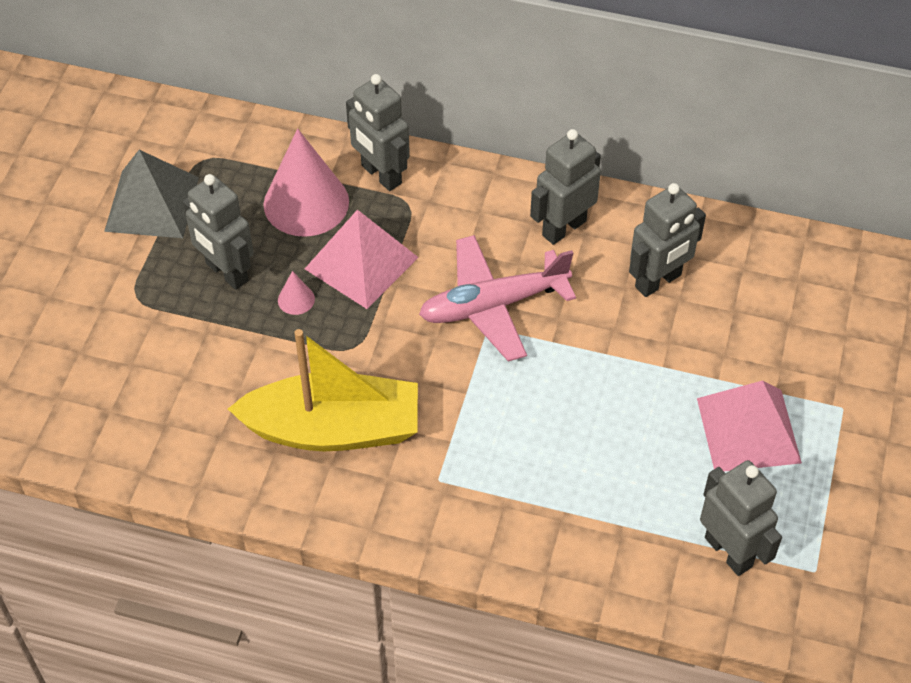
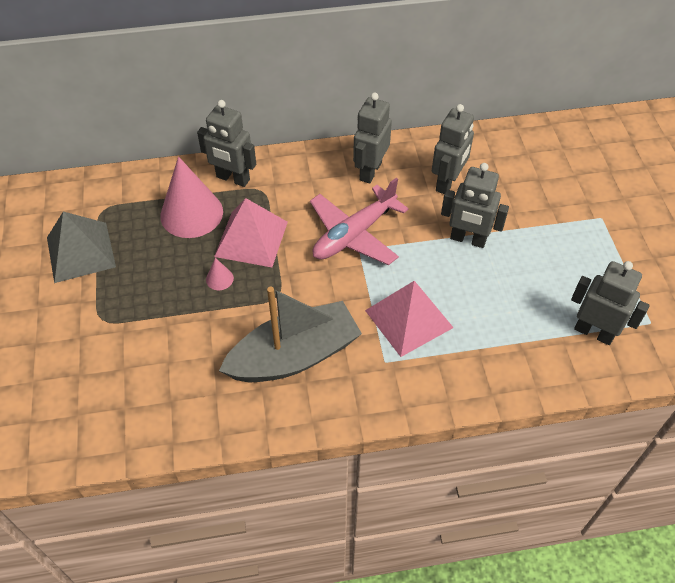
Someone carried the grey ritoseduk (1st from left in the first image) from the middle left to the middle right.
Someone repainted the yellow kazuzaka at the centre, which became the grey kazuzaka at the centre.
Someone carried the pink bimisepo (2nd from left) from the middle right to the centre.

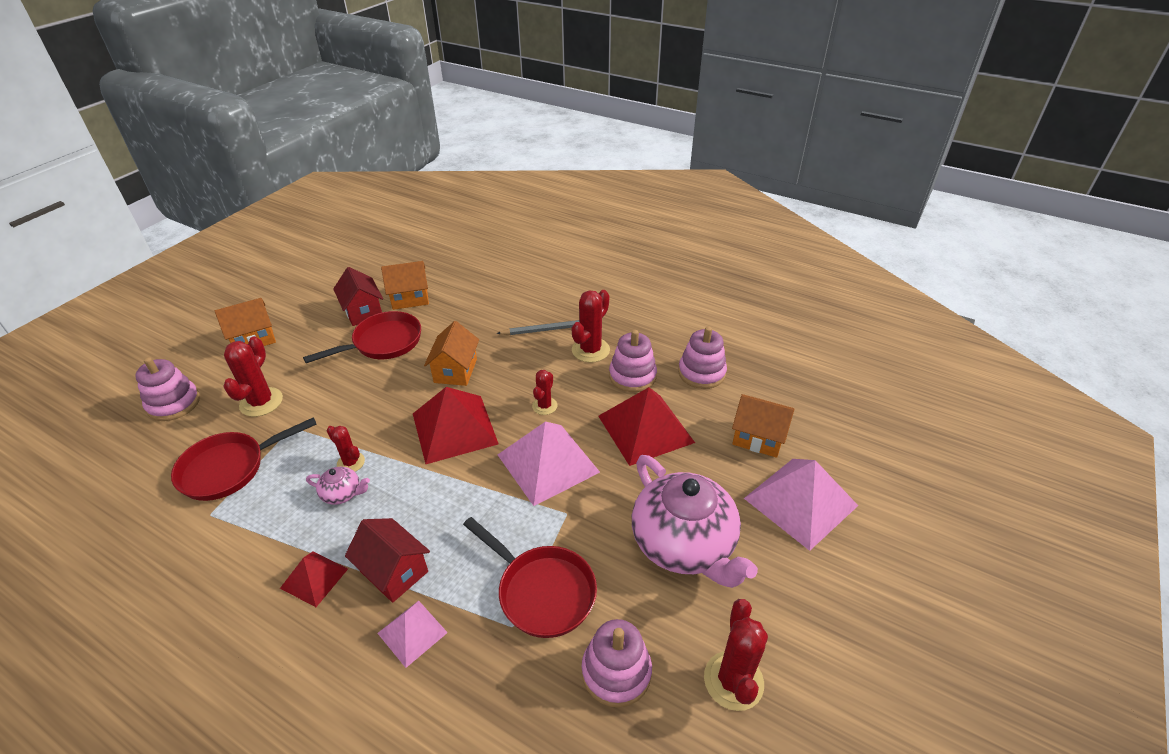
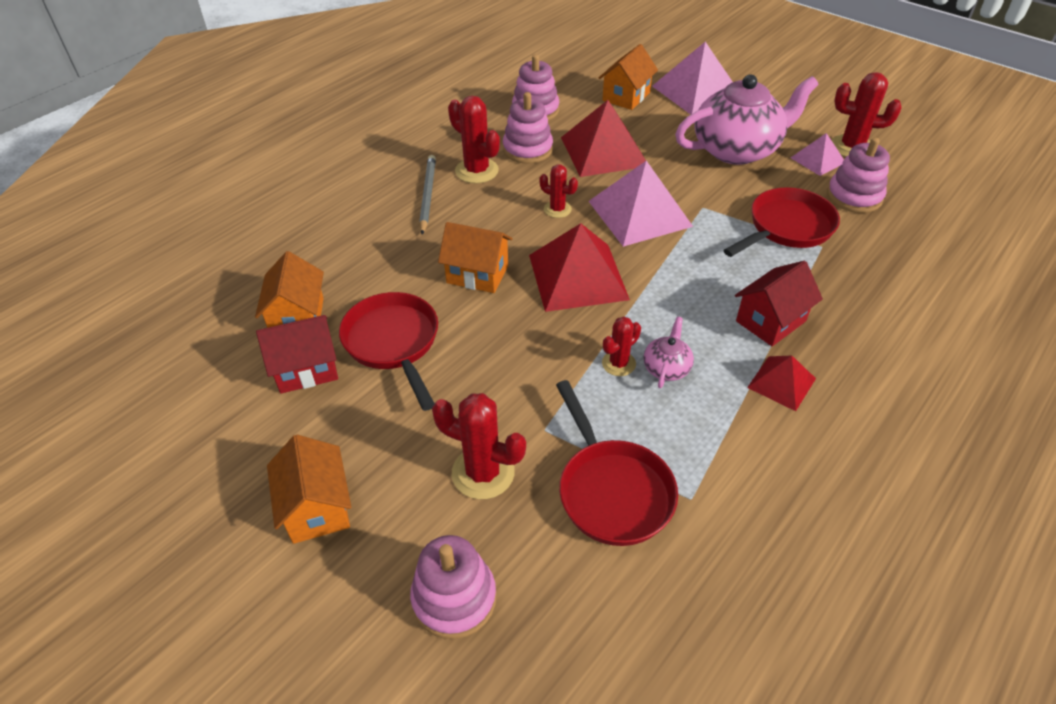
Someone carried the pink bimisepo (1st from left in the first image) from the bottom centre to the top right.

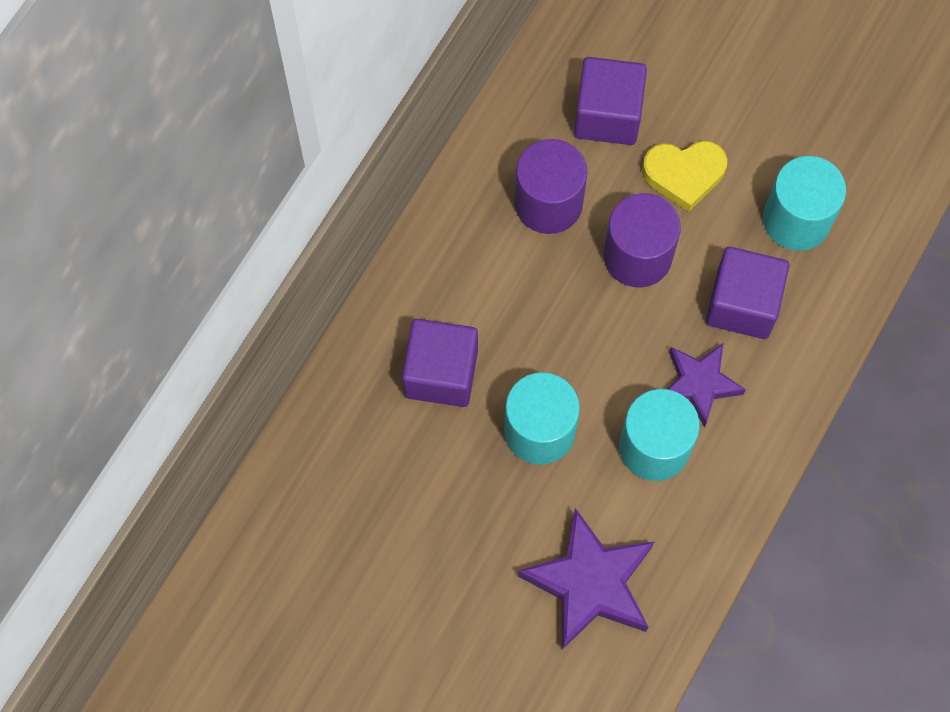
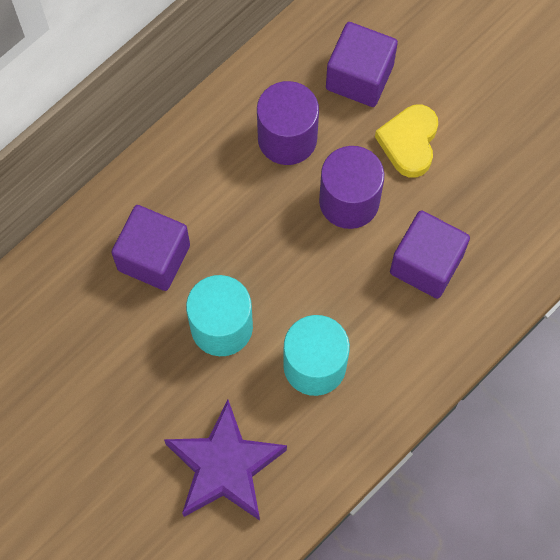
Someone rotated the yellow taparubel at the top right by 90 degrees clockwise.
Someone took away the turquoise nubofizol (3rd from left) at the top right.
Someone took away the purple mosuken (2nd from left) at the middle right.

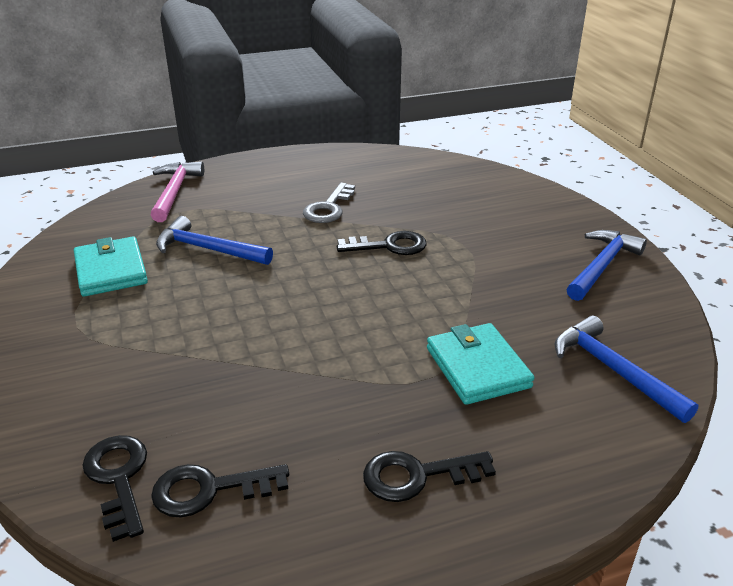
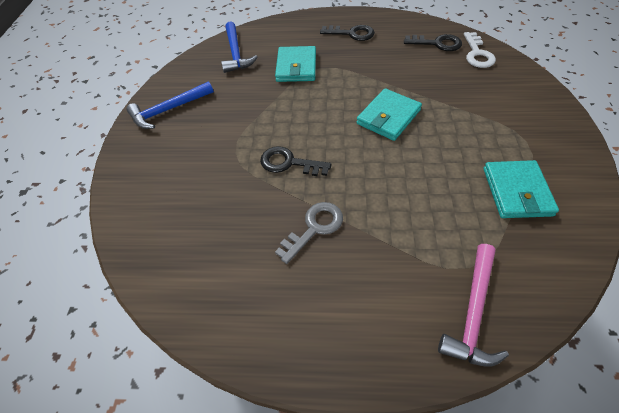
Someone took away the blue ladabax (1st from left) at the middle left.
Someone repainted the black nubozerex (1st from left) at the bottom left, which became the white nubozerex at the top right.
Someone put down the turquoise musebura (2nd from left) at the top centre.

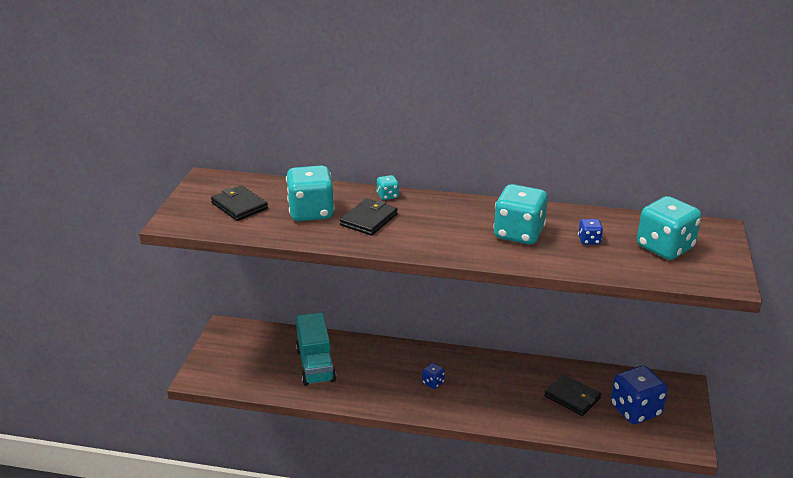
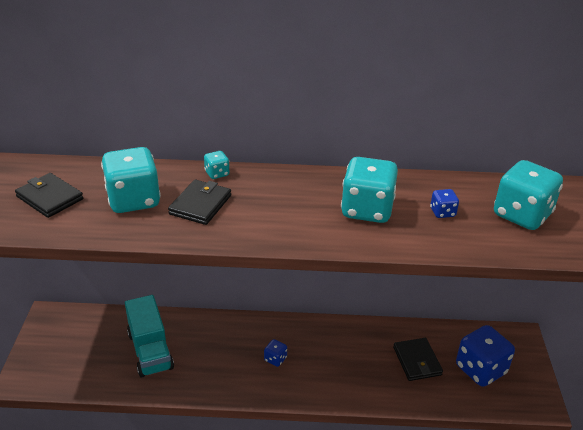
Someone rotated the black musebura (3rd from left) at the bottom right by 45 degrees clockwise.

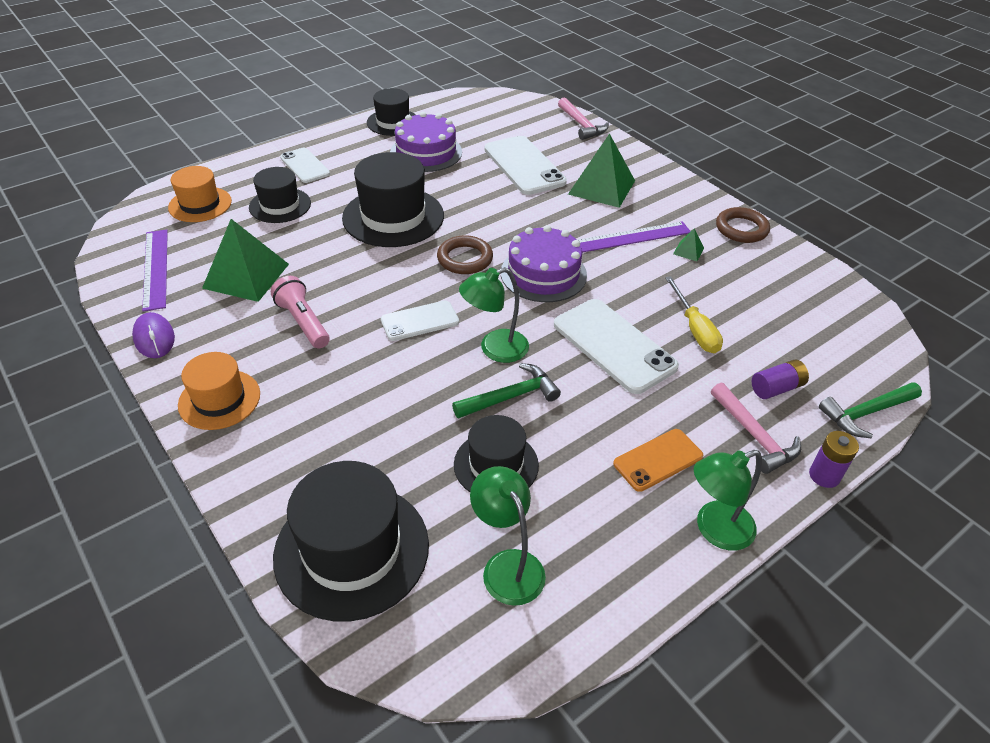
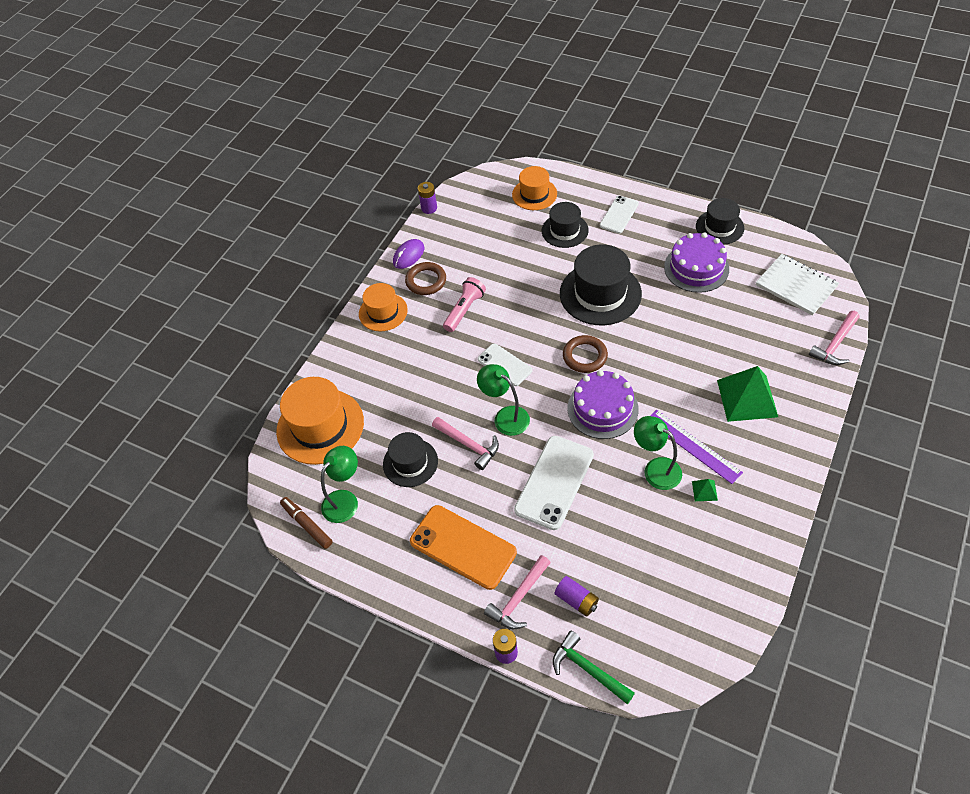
Someone took away the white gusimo (3rd from left) at the top centre.
Someone carried the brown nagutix (2nd from left in the first image) from the top right to the centre.
Someone took away the green bimisepo (1st from left) at the middle left.
Someone took away the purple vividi (1st from left) at the middle left.
Someone took away the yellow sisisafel at the middle right.
Someone repainted the green ladabax (1st from left) at the centre, which became the pink ladabax (1st from left) at the centre.
Someone scaled the orange gusimo at the centre by 1.67.
Someone carried the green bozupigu (3rd from left) from the bottom right to the middle right.
Someone repainted the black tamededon (2nd from left) at the bottom centre, which became the orange tamededon (1st from left) at the middle left.
Someone put down the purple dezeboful (1st from left) at the top centre.
Someone put down the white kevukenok at the middle right.
Someone put down the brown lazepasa at the middle left.

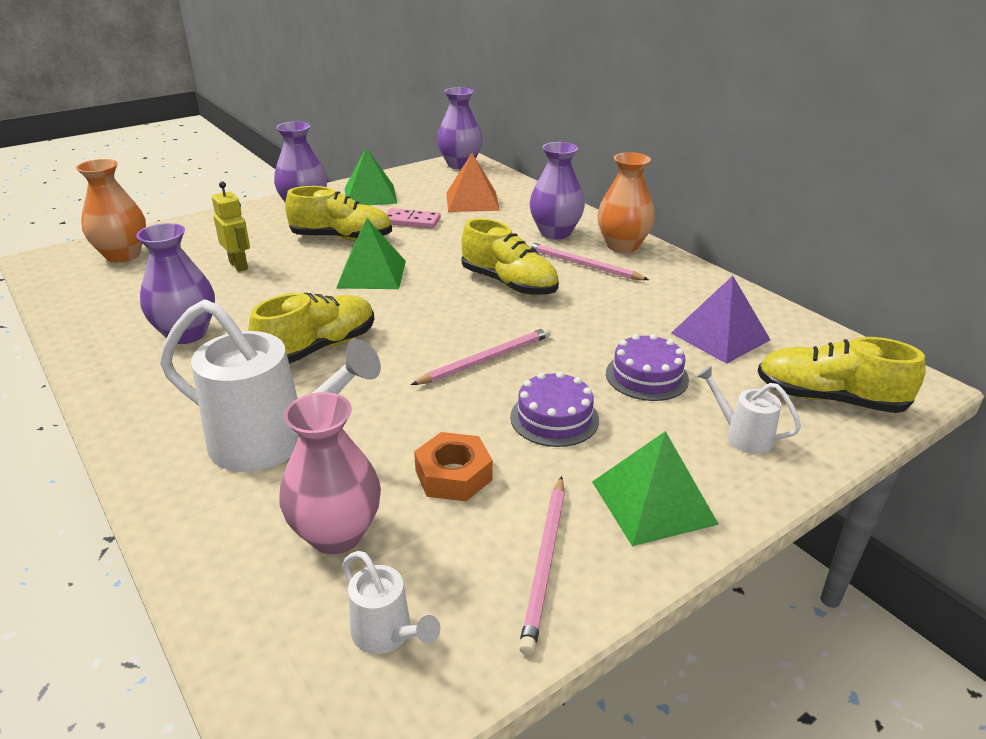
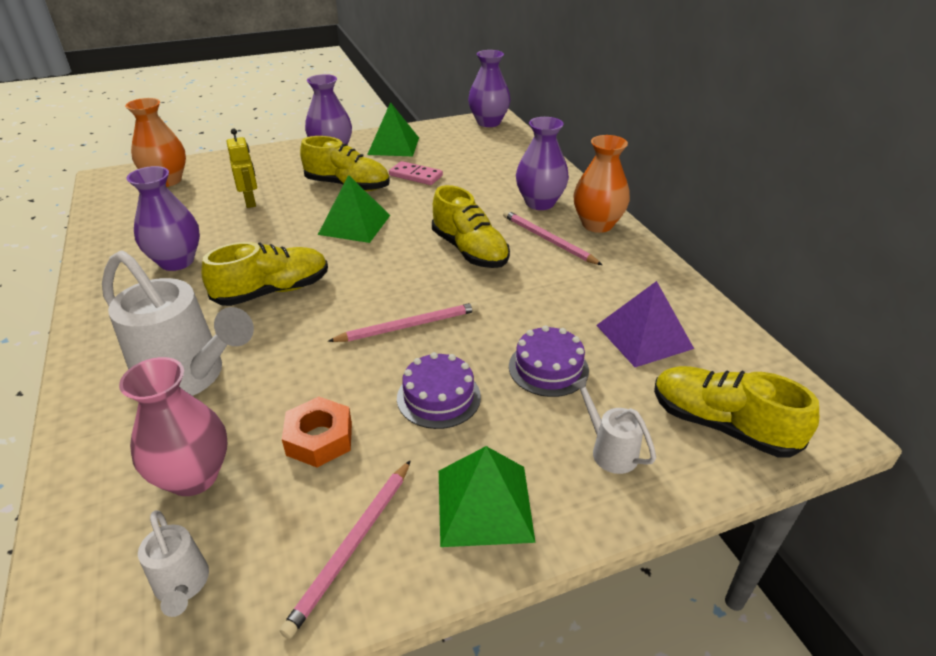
Someone took away the orange bimisepo at the top centre.

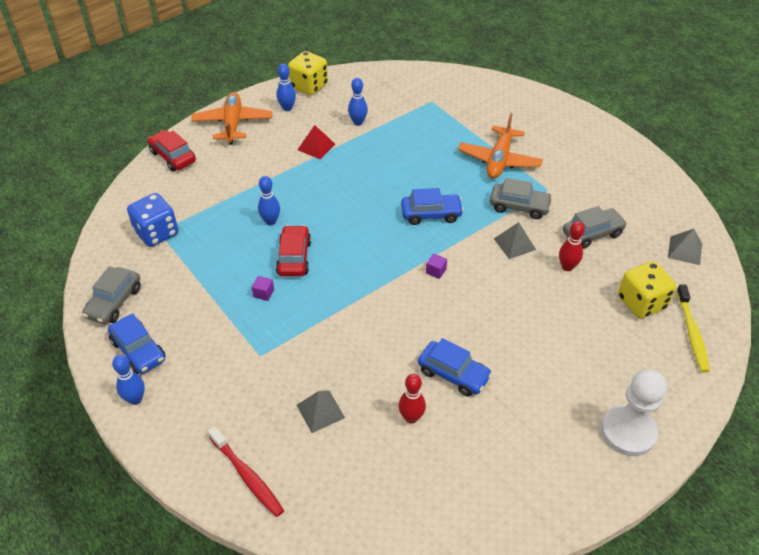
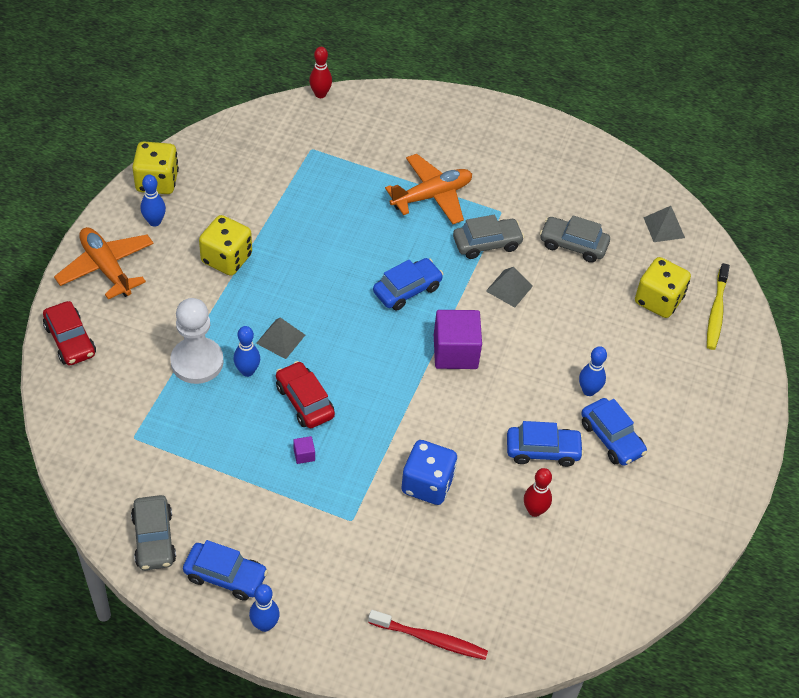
Someone carried the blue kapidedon (4th from left) from the top centre to the middle right.
Someone rotated the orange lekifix (2nd from left) at the top centre by 105 degrees counterclockwise.
Someone swapped the red bimisepo at the top centre for the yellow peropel (2nd from left) at the middle left.
Someone rotated the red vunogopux (1st from left) at the top left by 135 degrees counterclockwise.
Someone carried the blue peropel from the middle left to the bottom centre.
Someone rotated the grey vunogopux (3rd from left) at the middle right by 105 degrees counterclockwise.
Someone carried the red kapidedon (2nd from left in the first image) from the middle right to the top centre.
Someone scaled the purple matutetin (2nd from left) at the centre by 2.43.
Someone rotated the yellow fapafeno at the middle right by 45 degrees clockwise.
Someone carried the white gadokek from the bottom right to the middle left.
Someone carried the grey bimisepo (1st from left) from the bottom centre to the centre.
Someone put down the blue vunogopux (4th from left) at the middle right.

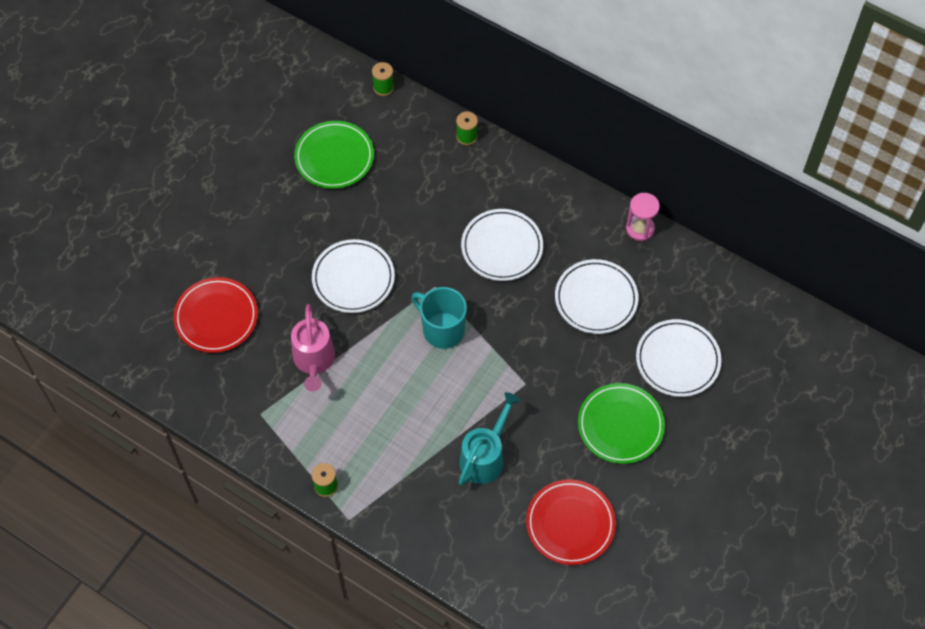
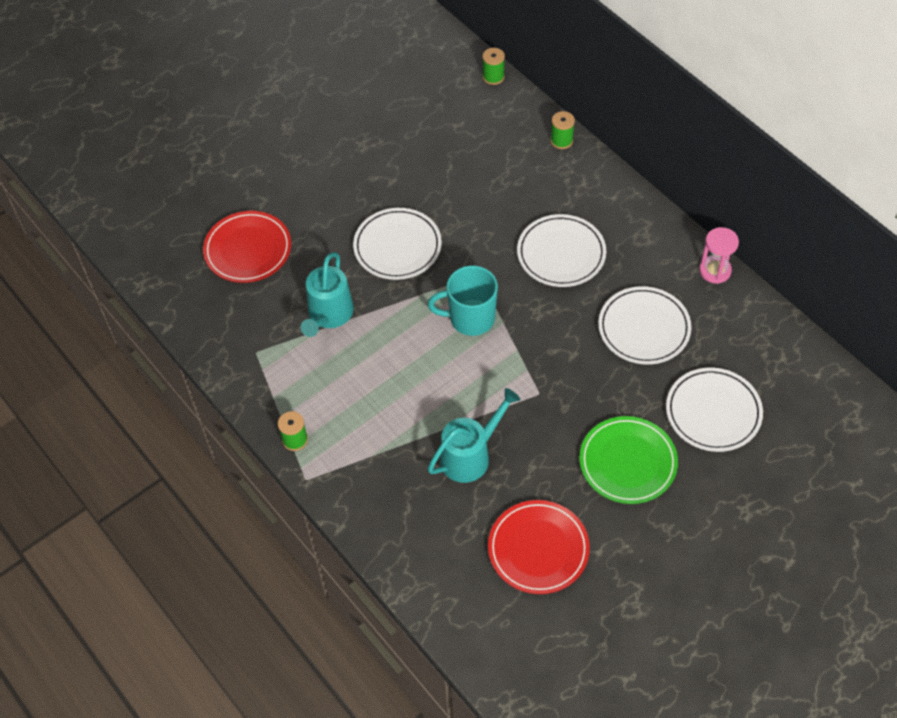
Someone took away the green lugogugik (1st from left) at the top centre.
Someone rotated the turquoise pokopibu at the centre by 60 degrees counterclockwise.
Someone repainted the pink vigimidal at the centre, which became the turquoise vigimidal (1st from left) at the centre.

